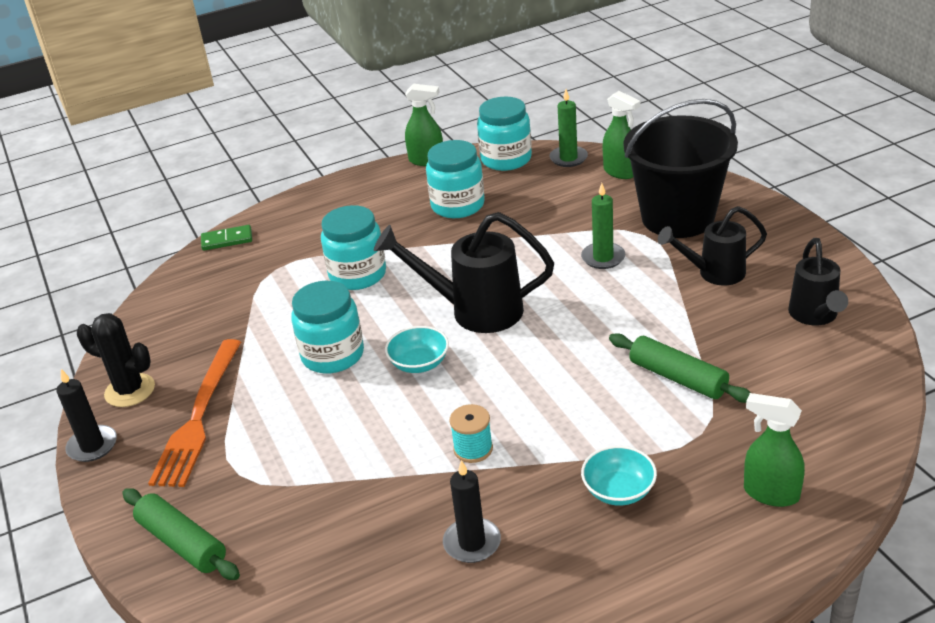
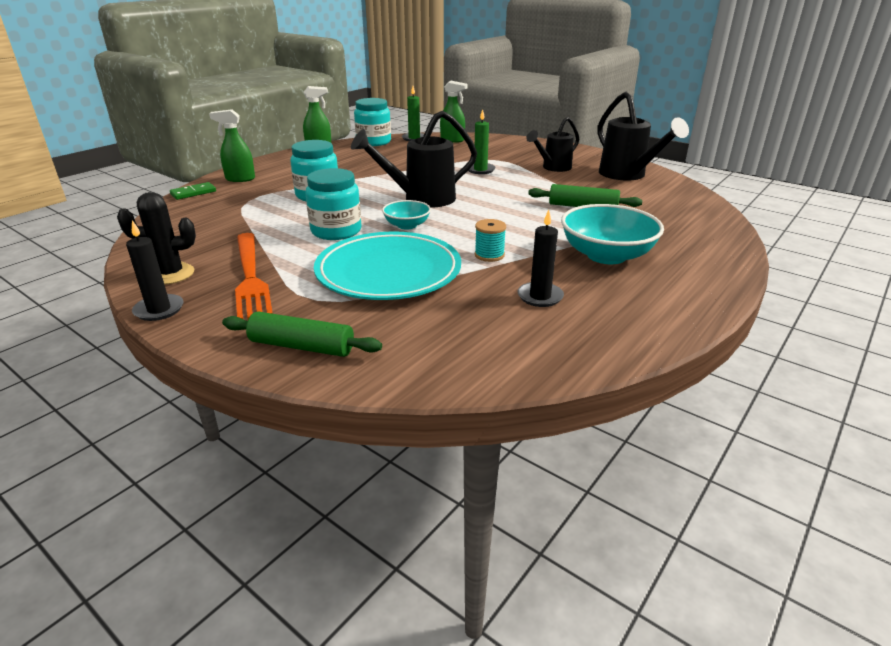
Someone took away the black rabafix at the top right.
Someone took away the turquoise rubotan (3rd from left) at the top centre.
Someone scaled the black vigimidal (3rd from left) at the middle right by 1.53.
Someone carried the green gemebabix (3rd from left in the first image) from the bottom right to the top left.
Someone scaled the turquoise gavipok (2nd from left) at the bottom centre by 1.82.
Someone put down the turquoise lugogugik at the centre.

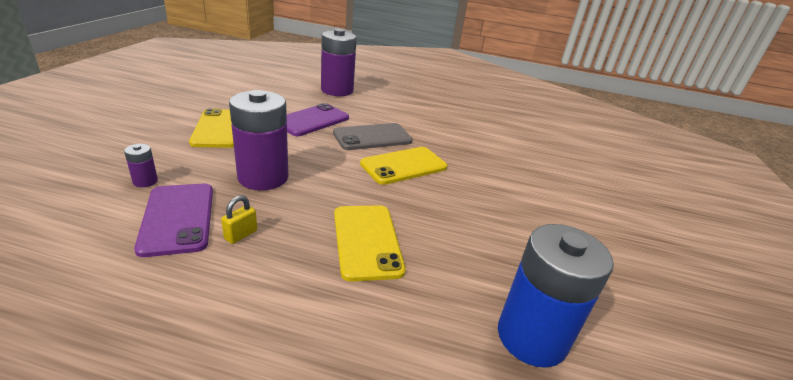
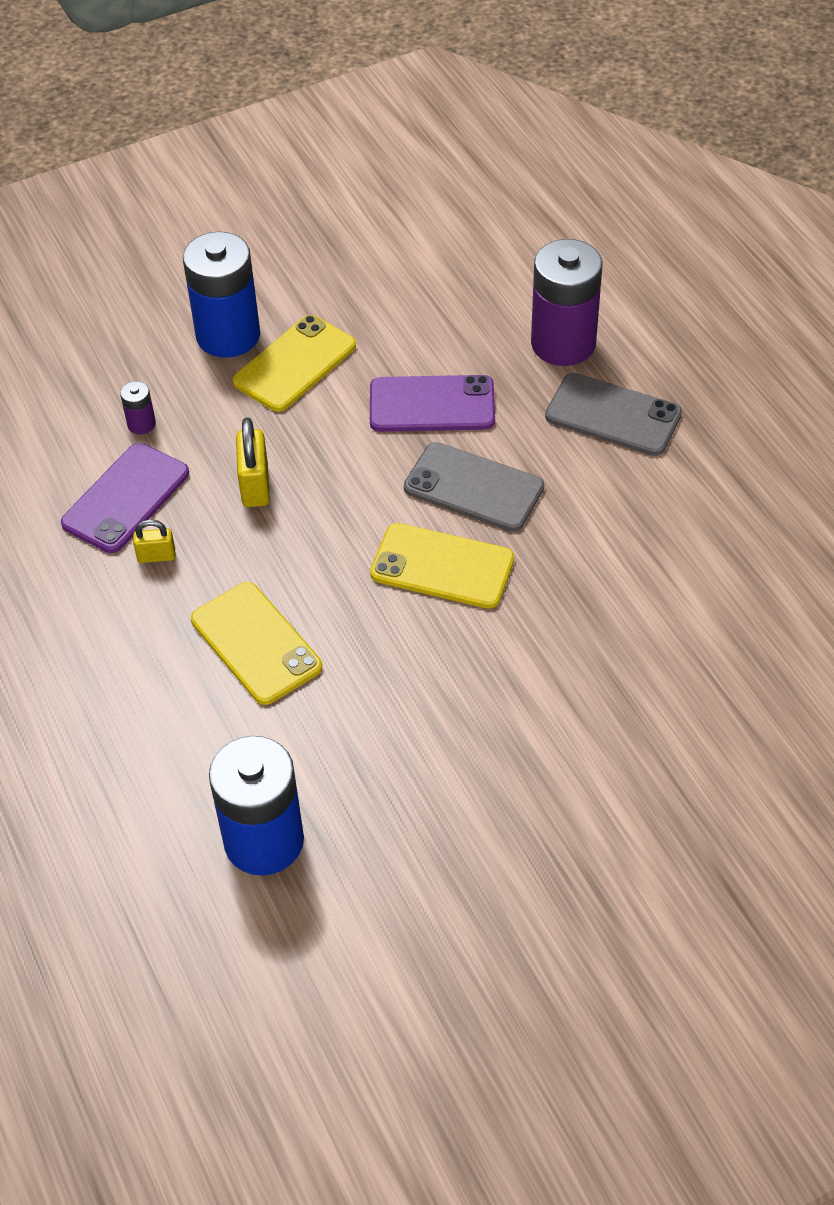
Someone swapped the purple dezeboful (2nd from left) at the middle left for the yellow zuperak (2nd from left) at the middle left.
Someone rotated the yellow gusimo (2nd from left in the first image) at the centre by 75 degrees counterclockwise.
Someone put down the blue dezeboful (1st from left) at the top left.
Someone put down the grey gusimo (2nd from left) at the middle right.

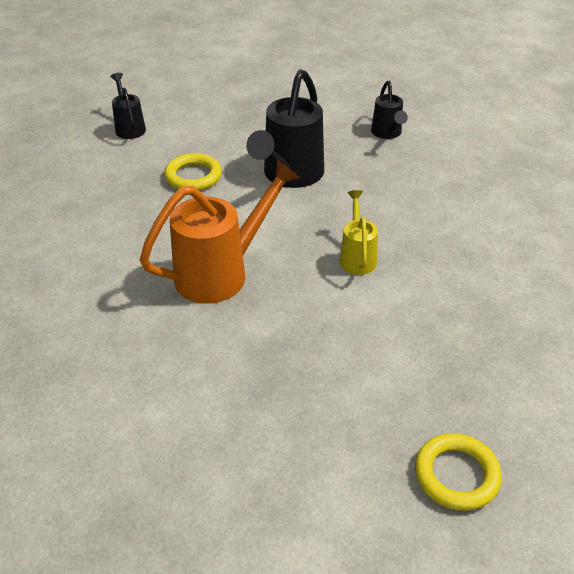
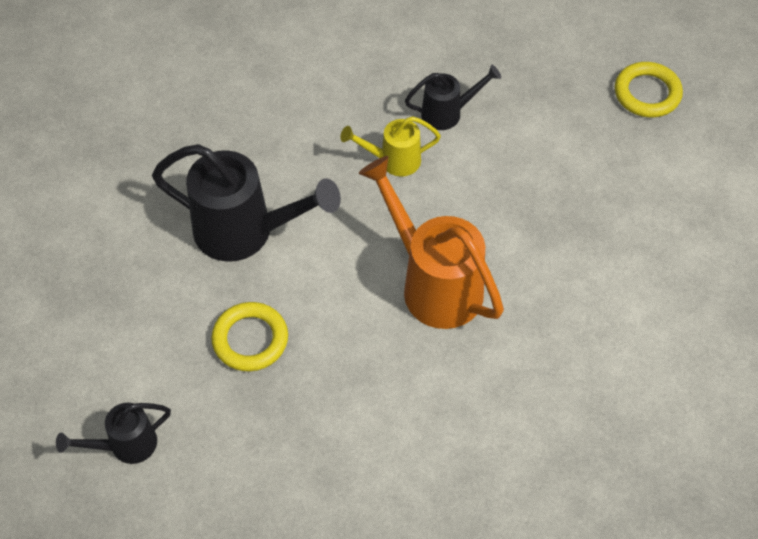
Someone carried the black vigimidal (3rd from left) from the top right to the top centre.

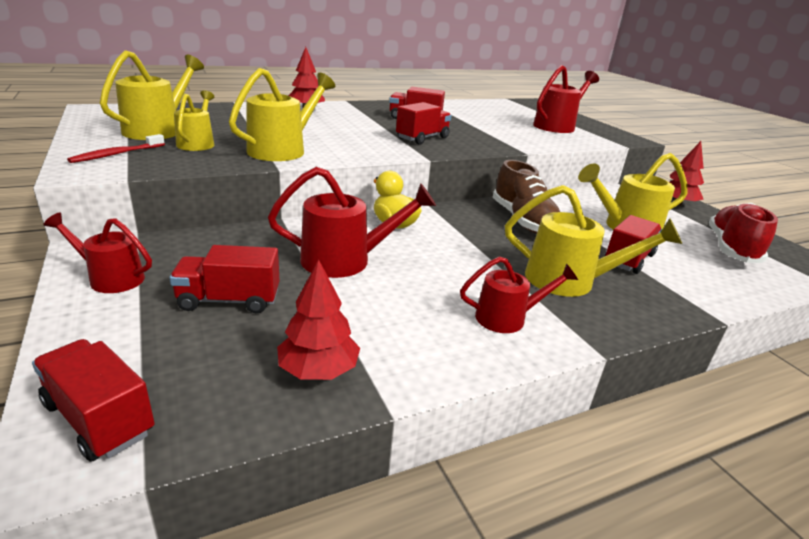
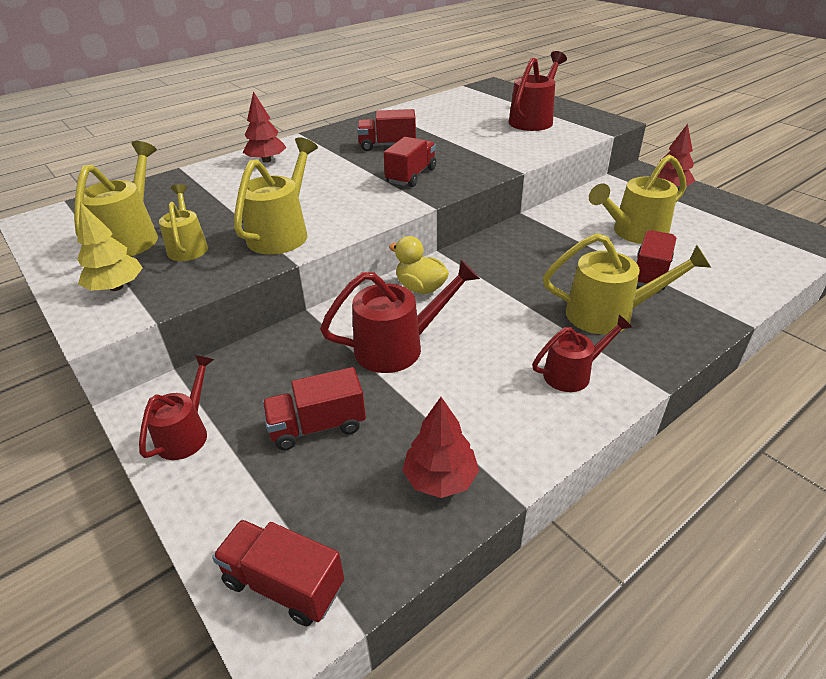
Someone swapped the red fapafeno at the top left for the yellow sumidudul at the middle left.
Someone took away the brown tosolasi at the centre.
Someone took away the red tosolasi at the middle right.
Someone rotated the red vigimidal (1st from left) at the middle left by 105 degrees clockwise.

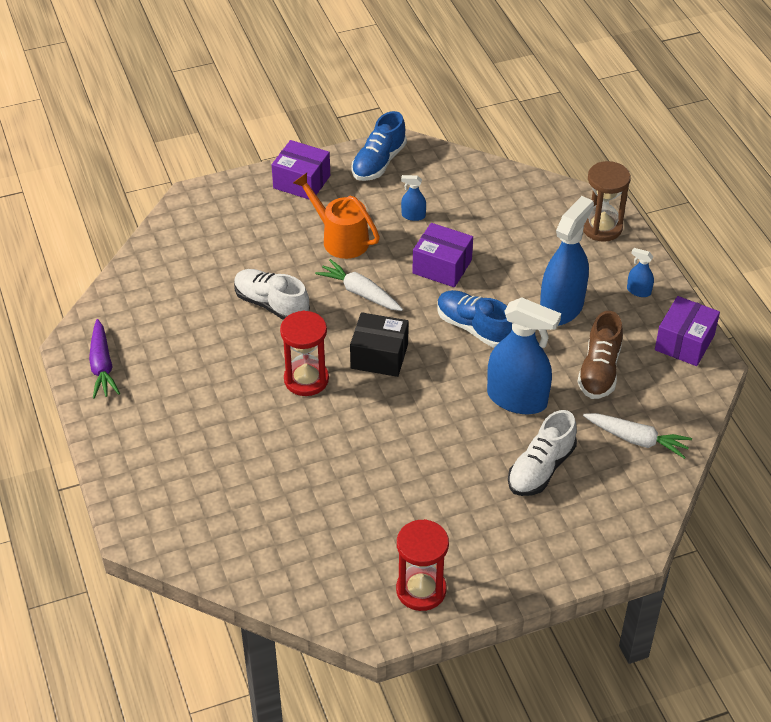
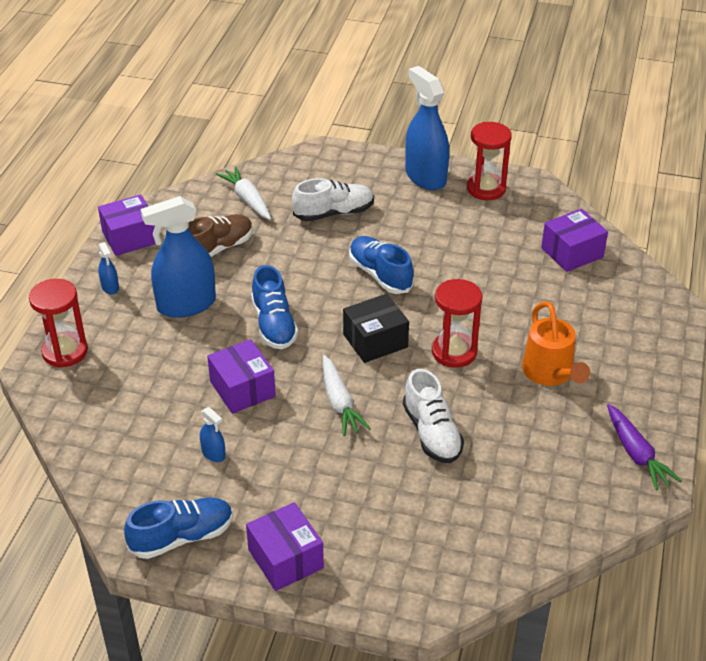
Someone repainted the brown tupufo at the top right, which became the red tupufo (1st from left) at the middle left.
Someone carried the orange vigimidal from the top centre to the middle right.
Someone carried the blue gemebabix (2nd from left in the first image) from the middle right to the top centre.
Someone rotated the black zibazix at the centre by 75 degrees counterclockwise.
Someone rotated the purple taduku at the middle left by 135 degrees clockwise.
Someone put down the purple zibazix (4th from left) at the middle right.
Someone put down the blue tosolasi (3rd from left) at the centre.

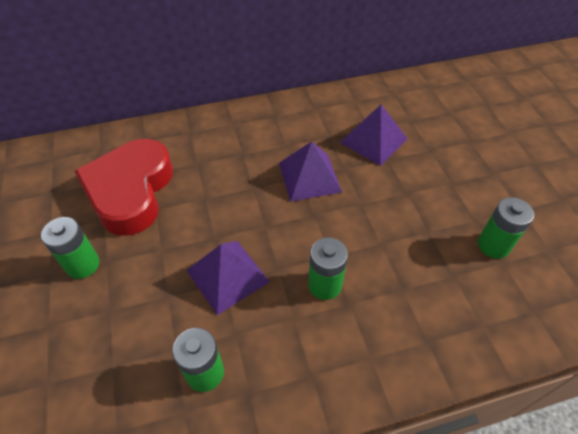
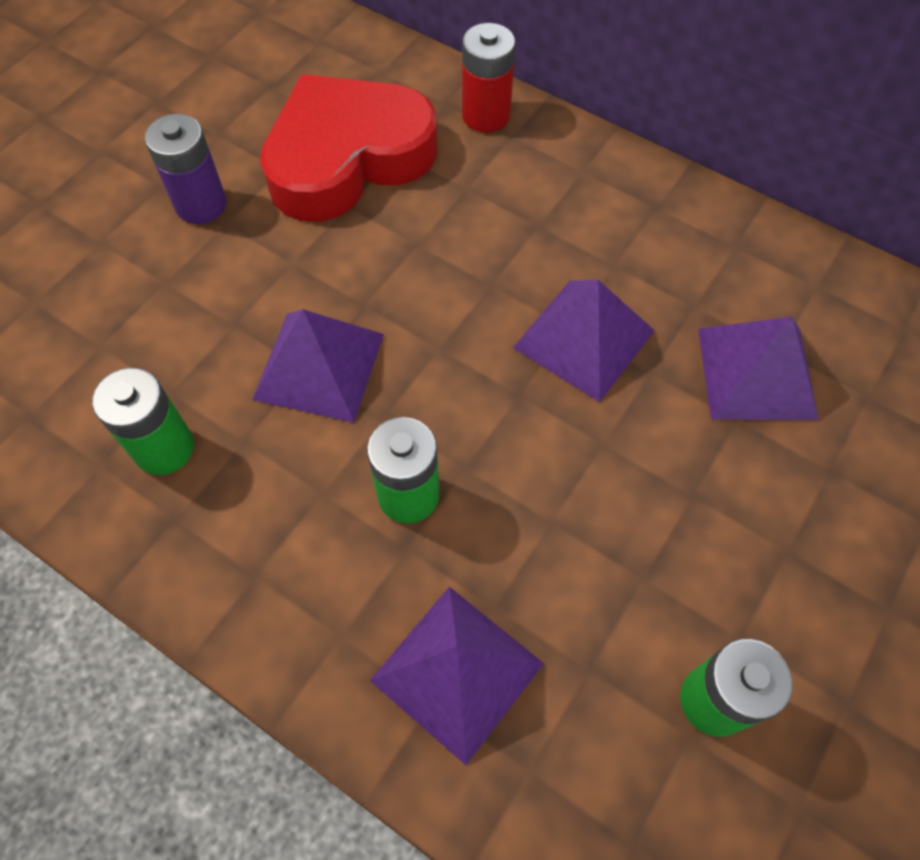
Someone repainted the green dezeboful (1st from left) at the middle left, which became the purple dezeboful at the top left.
Someone put down the red dezeboful at the top centre.
Someone put down the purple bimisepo (2nd from left) at the bottom centre.

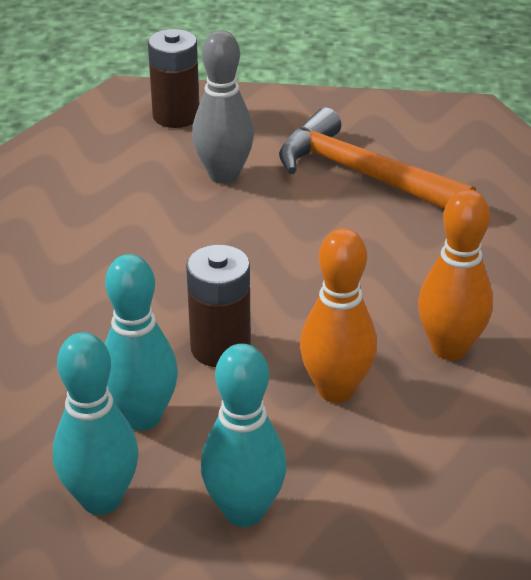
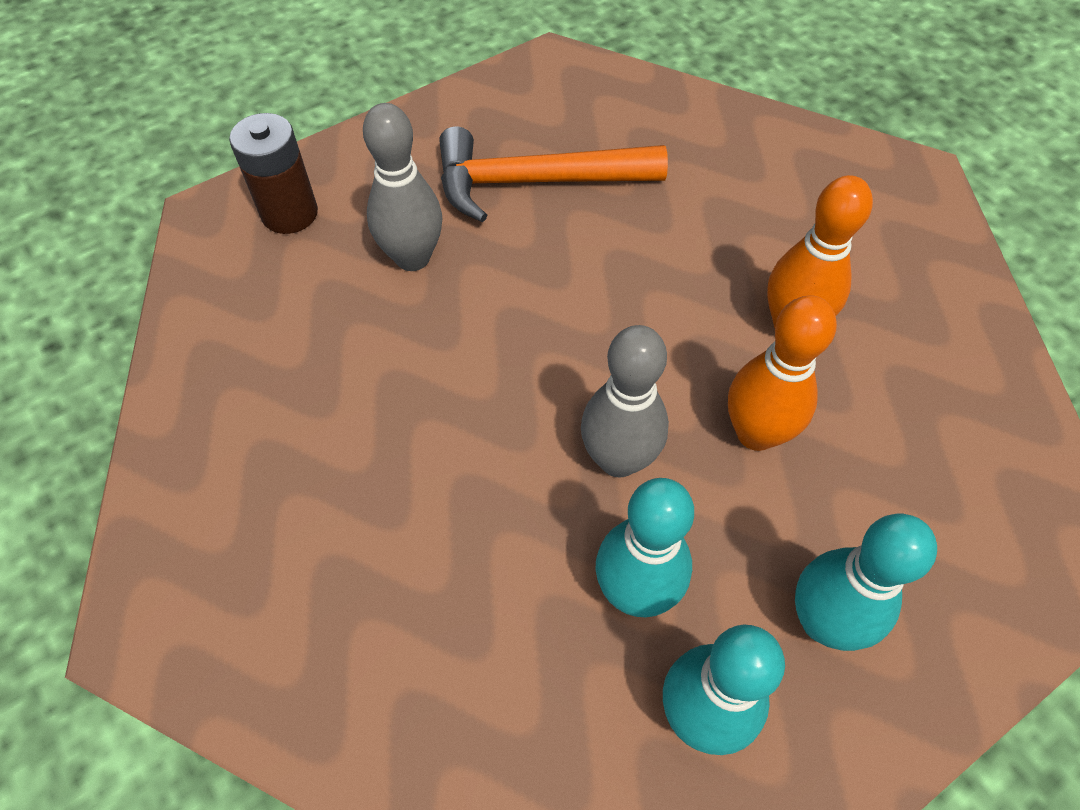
Someone swapped the brown dezeboful (2nd from left) at the centre for the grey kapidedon (2nd from left) at the centre.

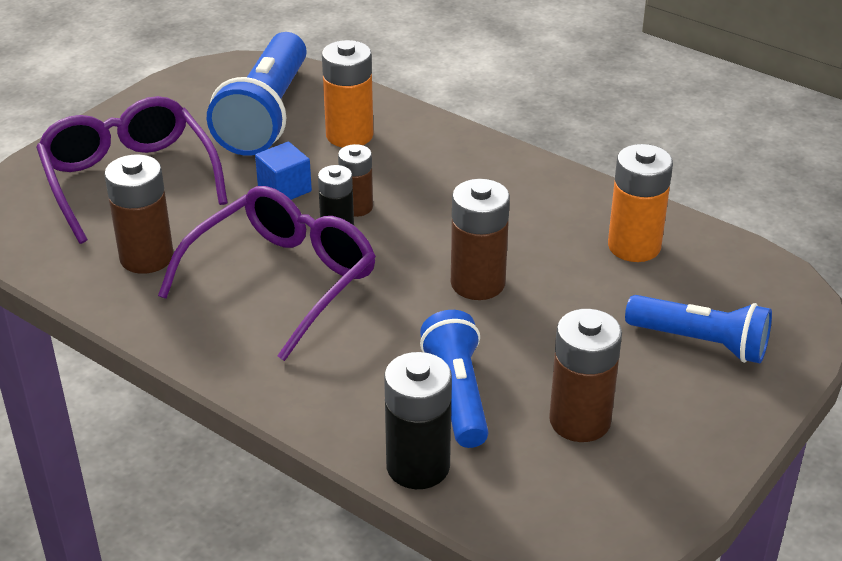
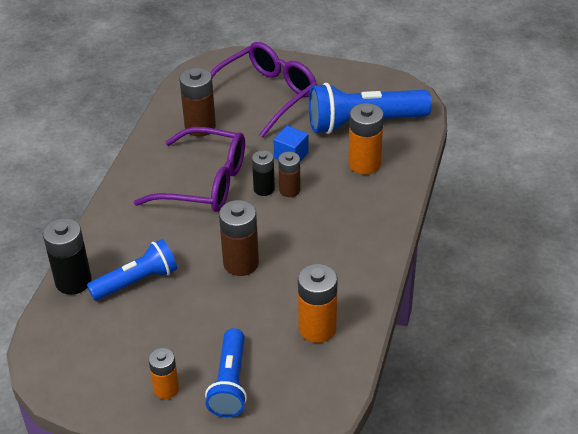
Someone took away the brown dezeboful (4th from left) at the bottom right.
Someone put down the orange dezeboful (1st from left) at the bottom left.

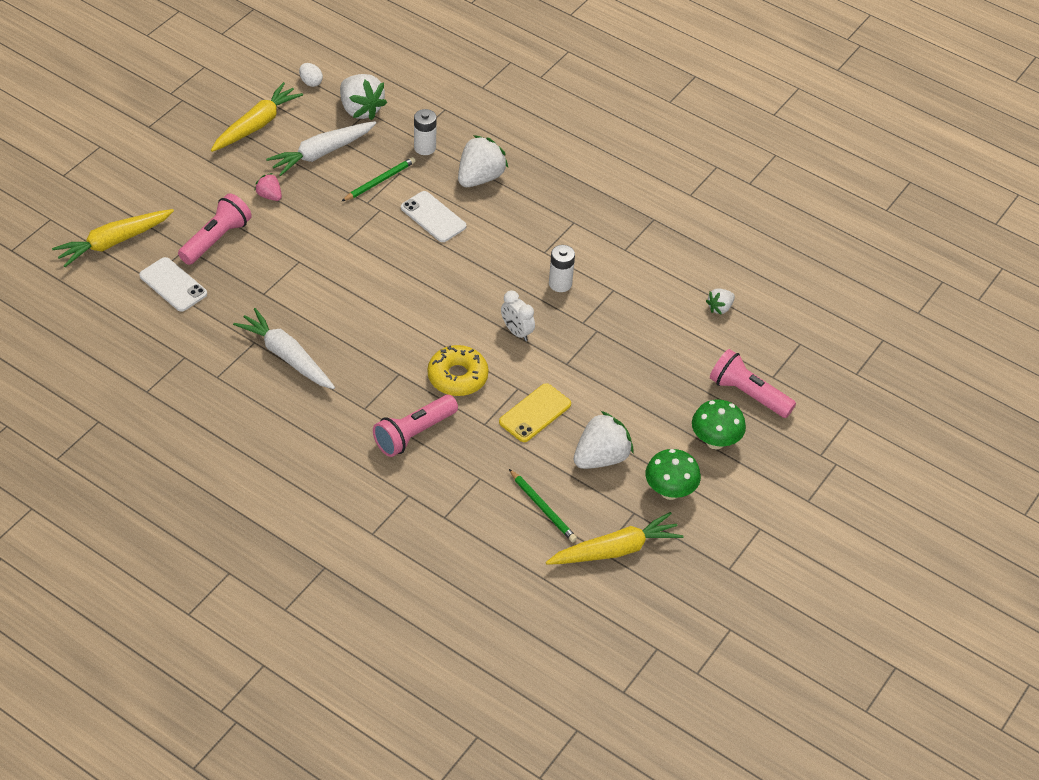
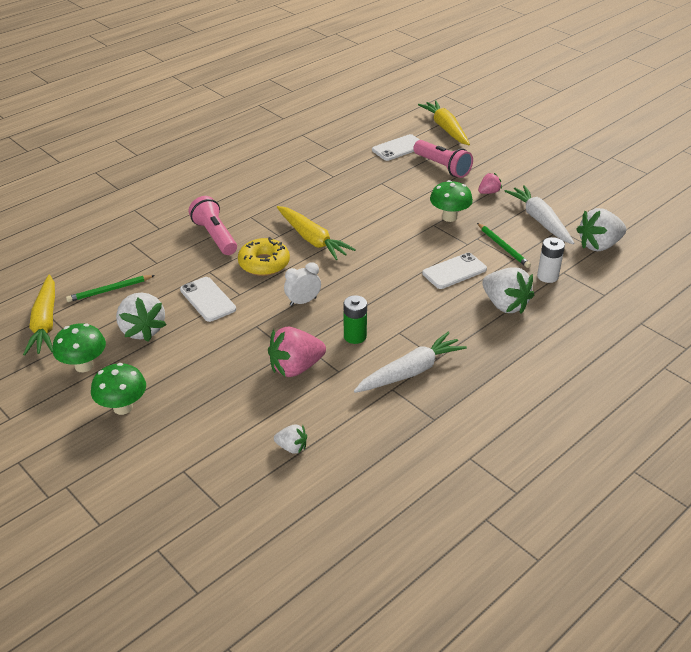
Someone took away the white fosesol at the top left.
Someone carried the yellow taduku (2nd from left) from the top left to the centre.
Someone repainted the white dezeboful (2nd from left) at the centre, which became the green dezeboful at the centre.
Someone rotated the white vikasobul (4th from left in the first image) at the middle right by 135 degrees clockwise.
Someone carried the white taduku (1st from left) from the middle left to the centre.
Someone took away the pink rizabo (3rd from left) at the middle right.
Someone repainted the yellow gusimo at the centre, which became the white gusimo (1st from left) at the middle left.
Someone put down the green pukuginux (3rd from left) at the top centre.
Someone put down the pink vikasobul (1st from left) at the centre.

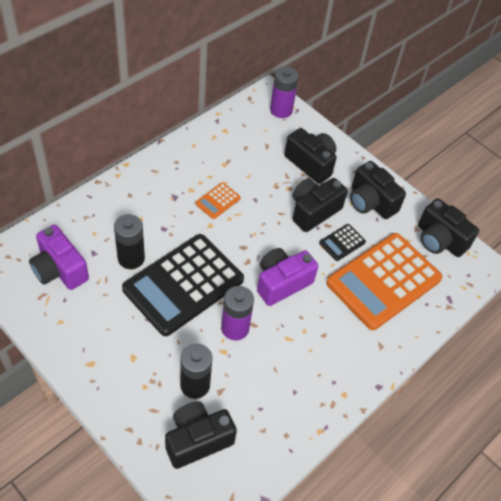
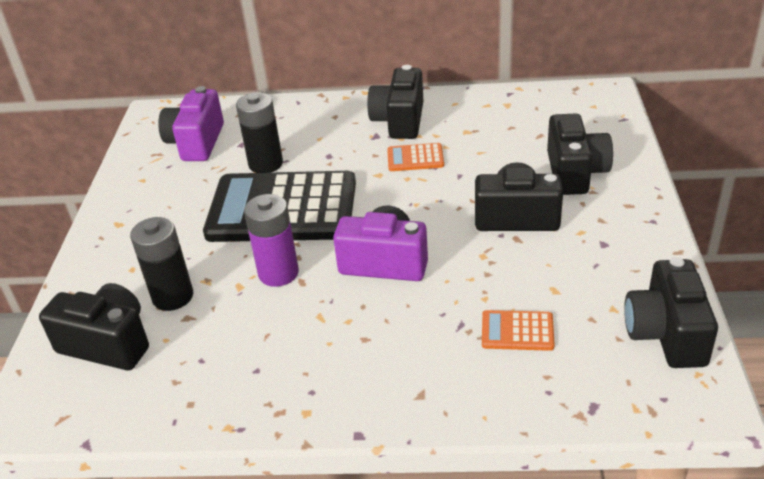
Someone took away the purple dezeboful (2nd from left) at the top centre.
Someone carried the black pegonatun (4th from left in the first image) from the middle right to the top centre.
Someone took away the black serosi (2nd from left) at the middle right.
Someone scaled the orange serosi (2nd from left) at the middle right by 0.41.

